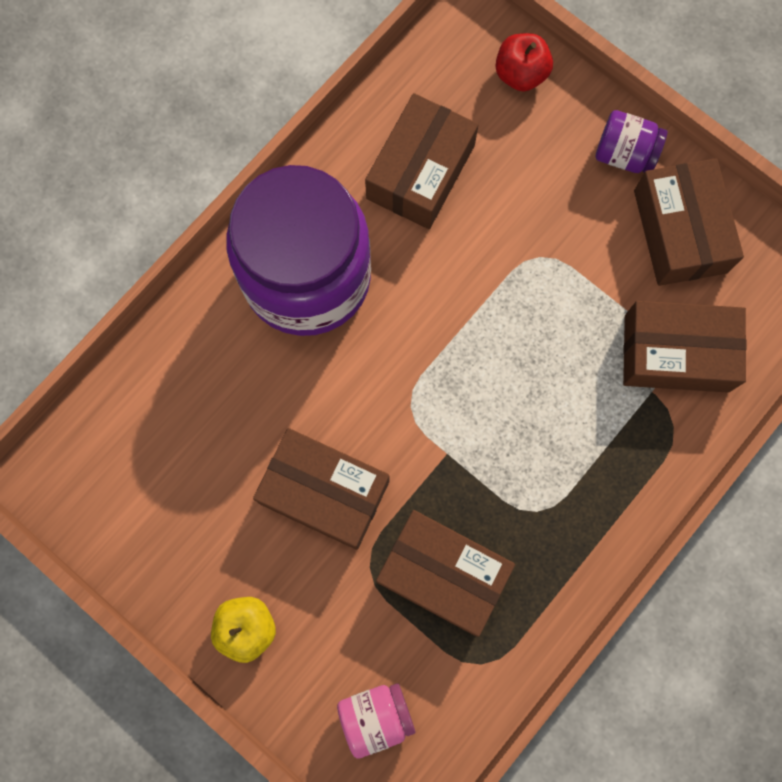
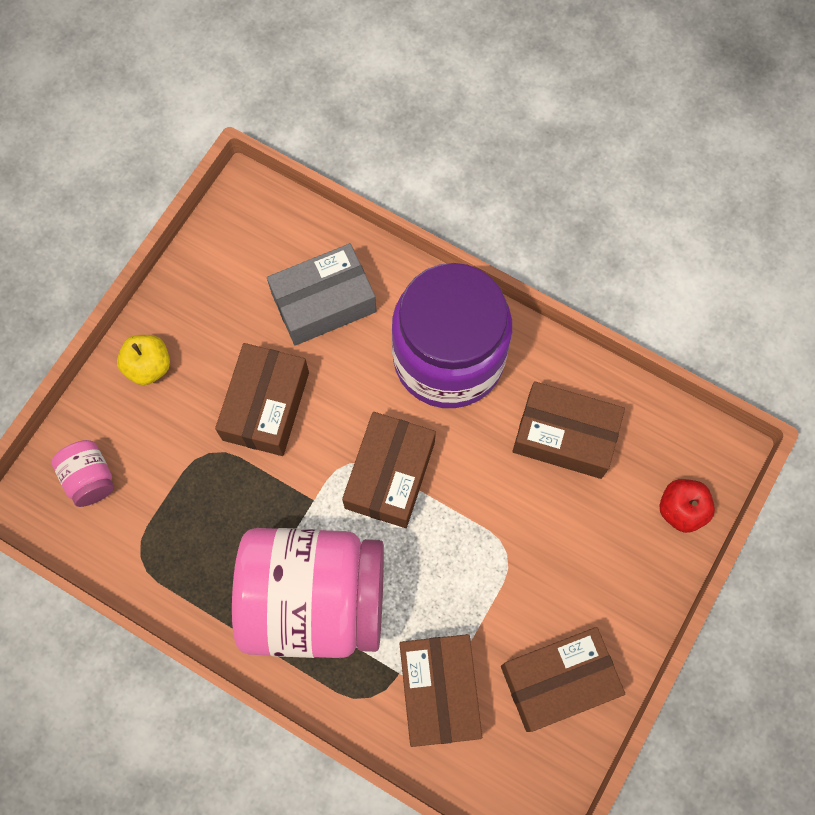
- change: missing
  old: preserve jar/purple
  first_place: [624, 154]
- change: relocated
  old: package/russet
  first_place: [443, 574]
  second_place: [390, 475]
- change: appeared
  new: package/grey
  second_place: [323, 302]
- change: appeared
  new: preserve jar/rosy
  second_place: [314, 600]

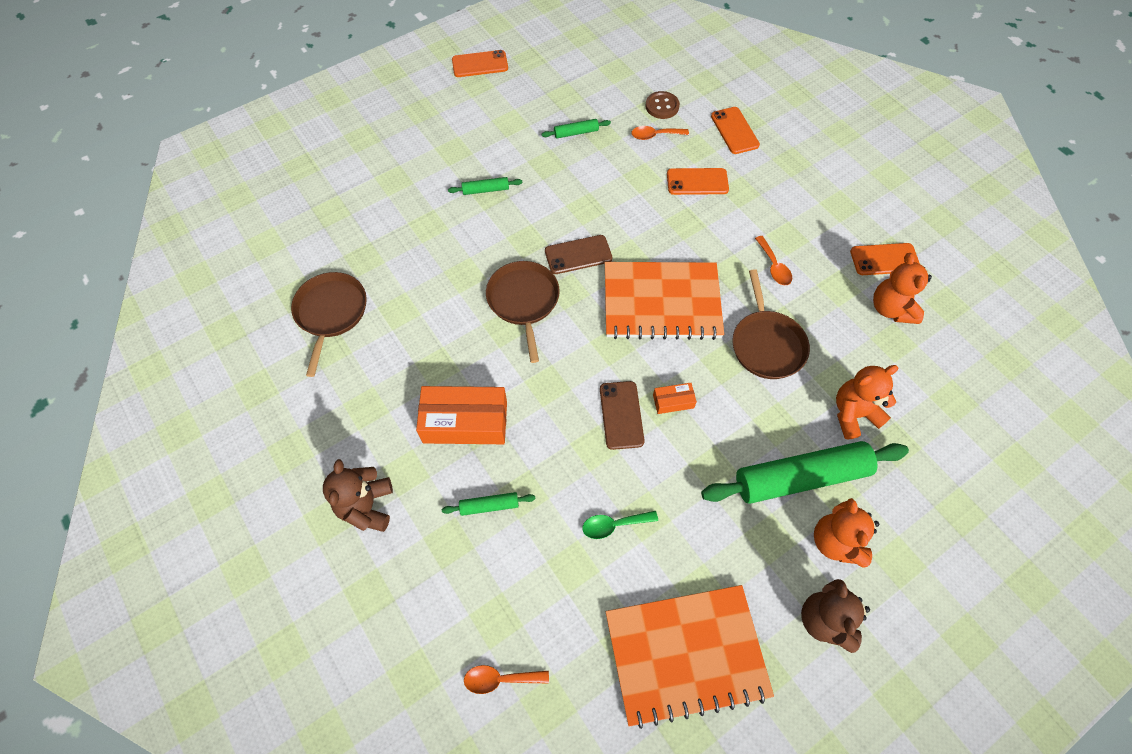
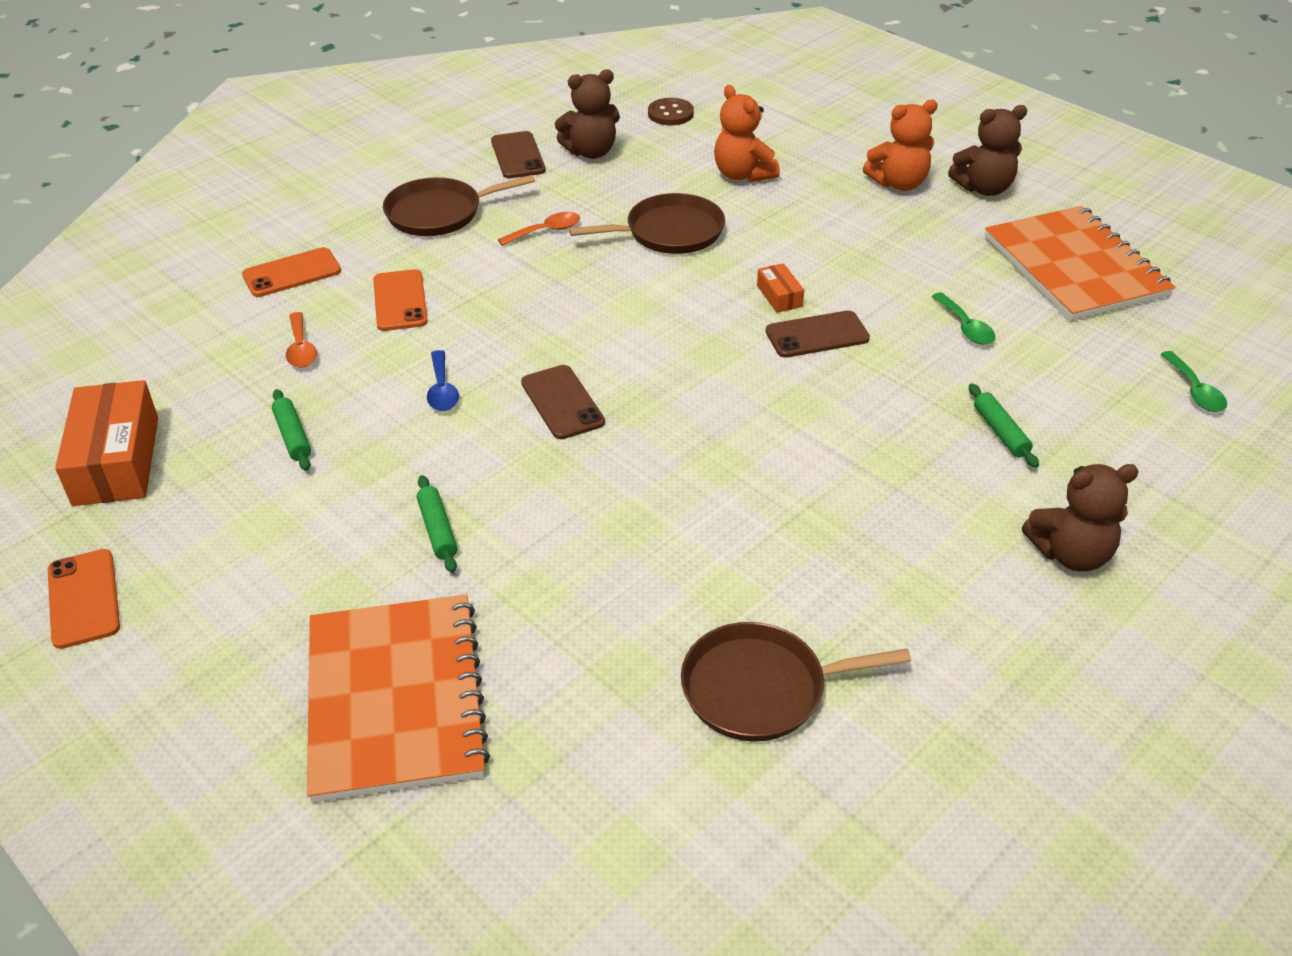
- change: relocated
  old: sewing button/russet
  first_place: [662, 106]
  second_place: [670, 114]
- change: colour
  old: smartphone/bright orange
  new: smartphone/russet
  first_place: [884, 259]
  second_place: [518, 156]
- change: colour
  old: teddy bear/bright orange
  new: teddy bear/russet
  first_place: [891, 308]
  second_place: [591, 152]
- change: relocated
  old: frying pan/russet
  first_place: [523, 301]
  second_place: [439, 213]
- change: relocated
  old: exercise book/bright orange
  first_place: [661, 302]
  second_place: [395, 698]
- change: relocated
  old: package/bright orange
  first_place: [465, 422]
  second_place: [116, 460]
- change: missing
  old: dough roller/emerald
  first_place: [800, 477]
- change: colour
  old: tablespoon/bright orange
  new: tablespoon/emerald
  first_place: [500, 679]
  second_place: [1195, 390]
- change: appeared
  new: tablespoon/blue
  second_place: [442, 390]

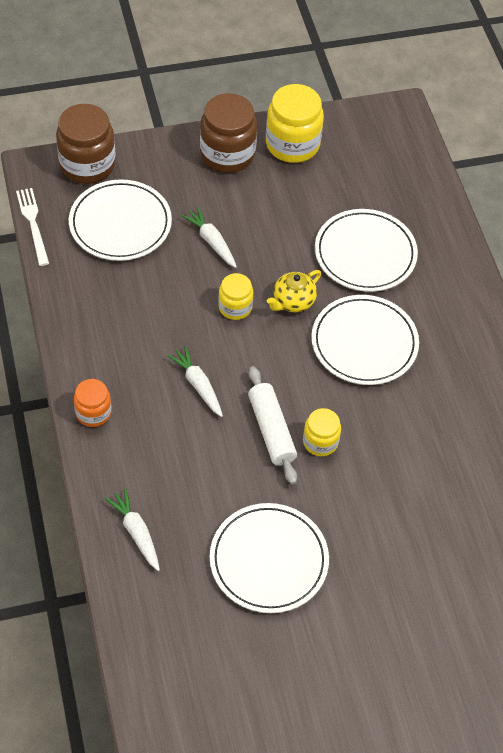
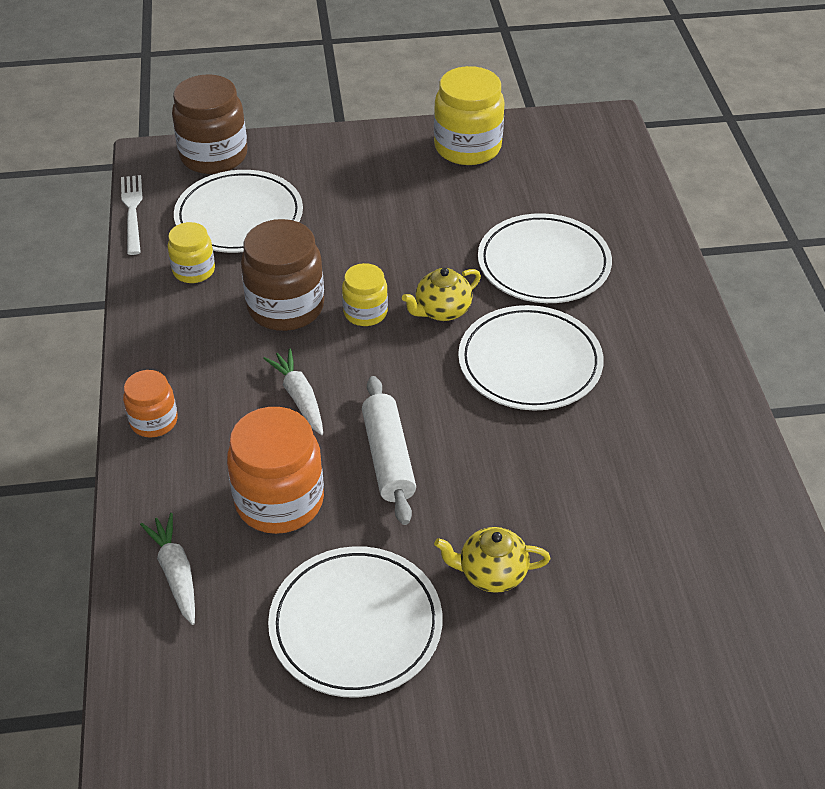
- change: relocated
  old: preserve jar/russet
  first_place: [227, 154]
  second_place: [285, 307]
- change: missing
  old: carrot/white
  first_place: [211, 241]
- change: relocated
  old: preserve jar/yellow
  first_place: [320, 442]
  second_place: [194, 270]
- change: appeared
  new: preserve jar/bright orange
  second_place: [279, 501]
- change: appeared
  new: china teapot/yellow
  second_place: [491, 573]

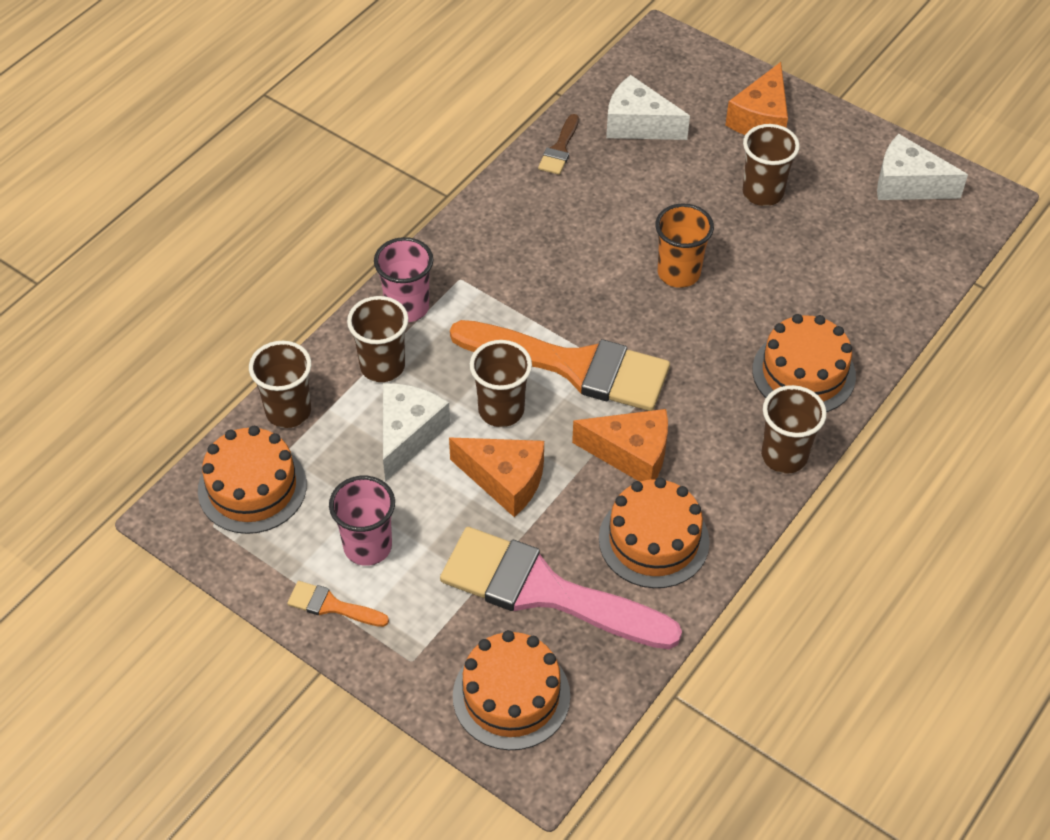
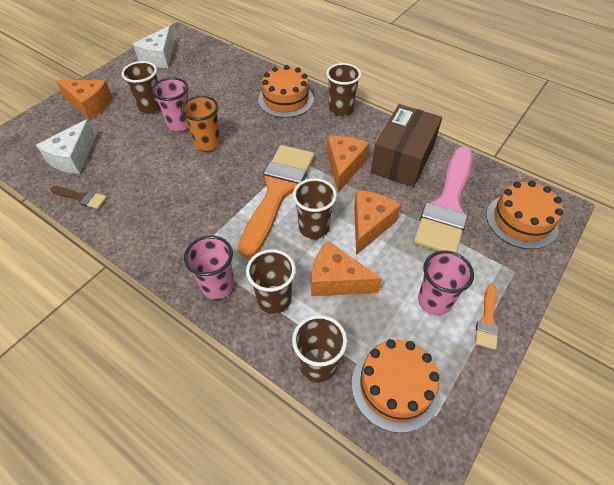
- change: colour
  old: cheese/white
  new: cheese/bright orange
  first_place: [408, 434]
  second_place: [336, 280]
- change: exchanged
  old: cake/bright orange
  new: package/russet
  first_place: [653, 540]
  second_place: [402, 159]
- change: appeared
  new: cup/rosy
  second_place: [180, 124]

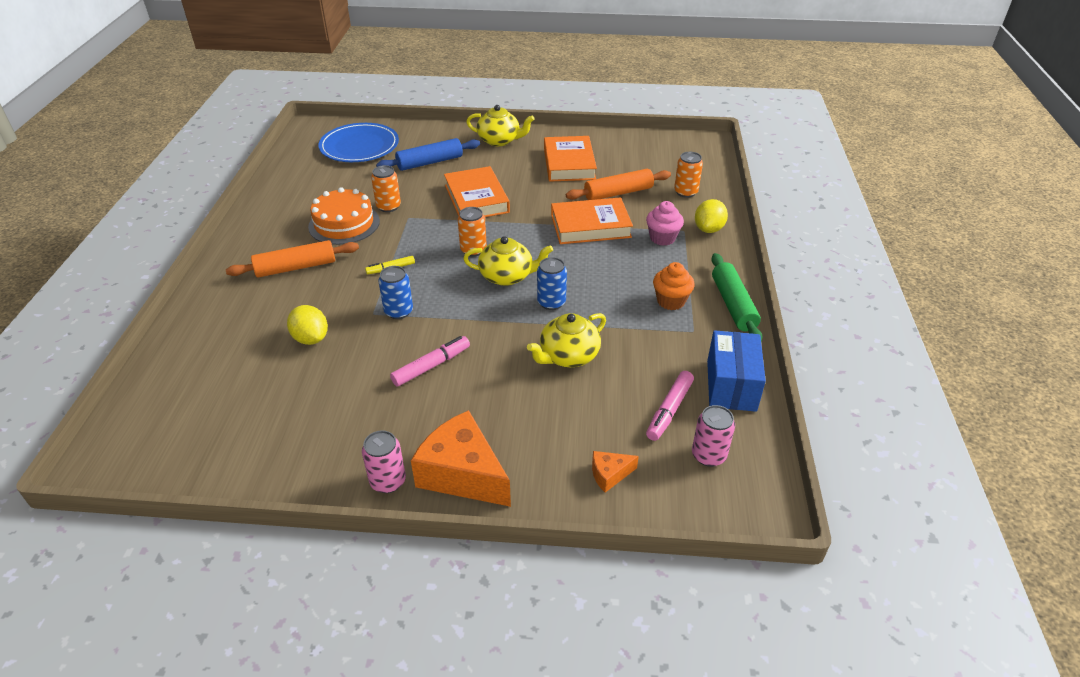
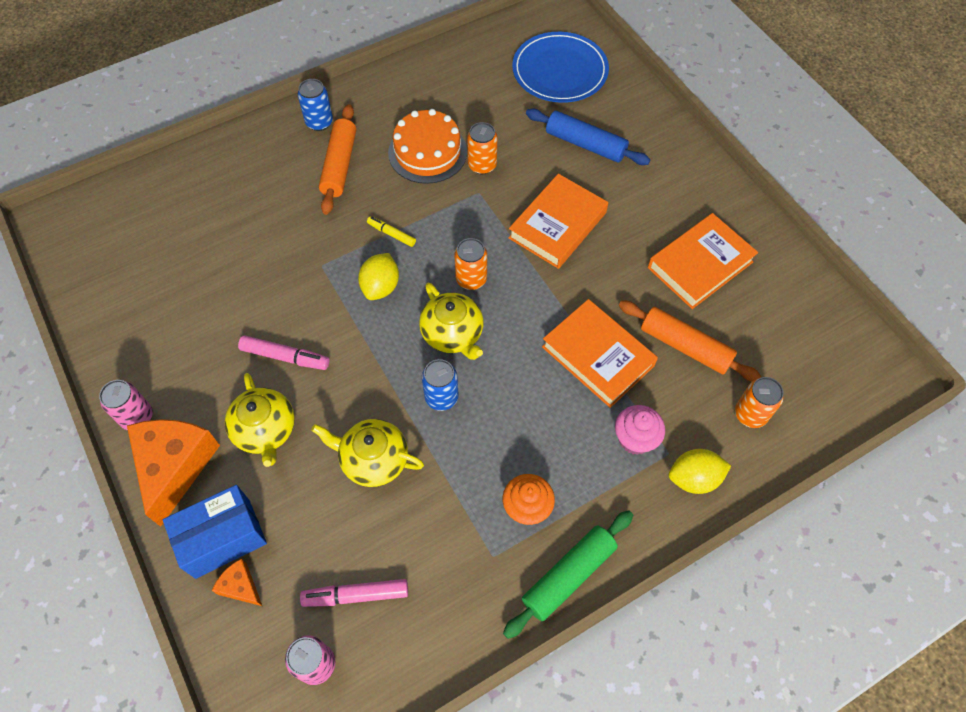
- change: relocated
  old: china teapot/yellow
  first_place: [499, 140]
  second_place: [265, 430]
- change: spun
  old: dough roller/bright orange
  first_place: [296, 267]
  second_place: [340, 165]
  degrees: 60
- change: relocated
  old: tin/blue
  first_place: [398, 311]
  second_place: [319, 122]
- change: relocated
  old: toy lemon/yellow
  first_place: [311, 338]
  second_place: [381, 287]
- change: relocated
  old: package/blue
  first_place: [731, 385]
  second_place: [222, 538]

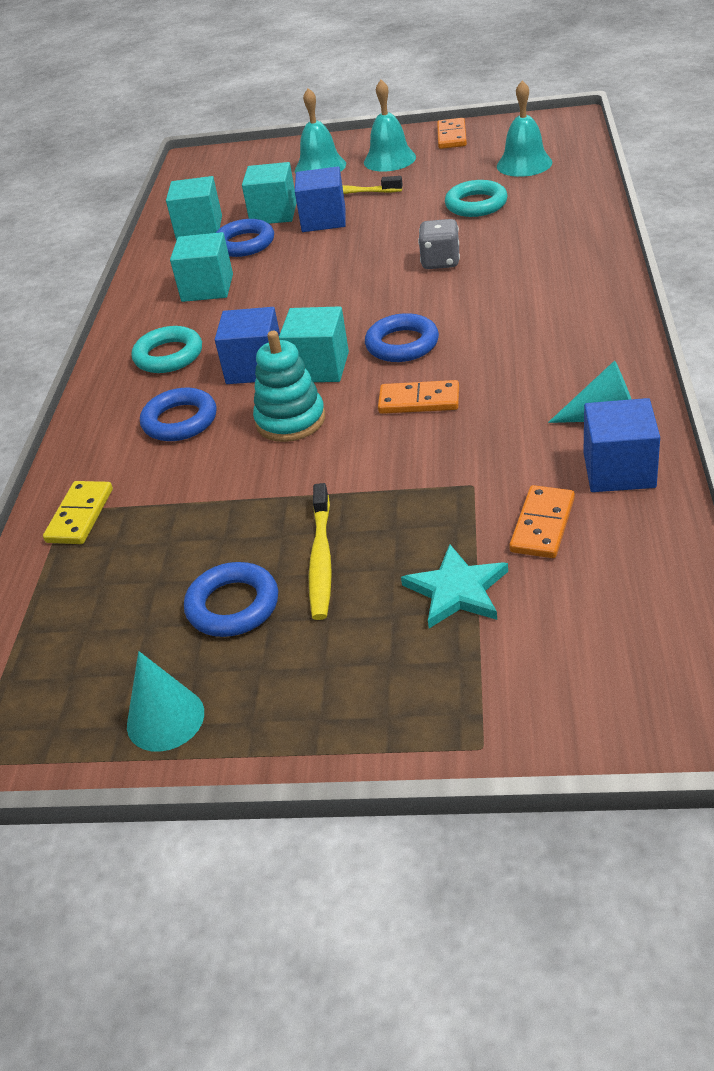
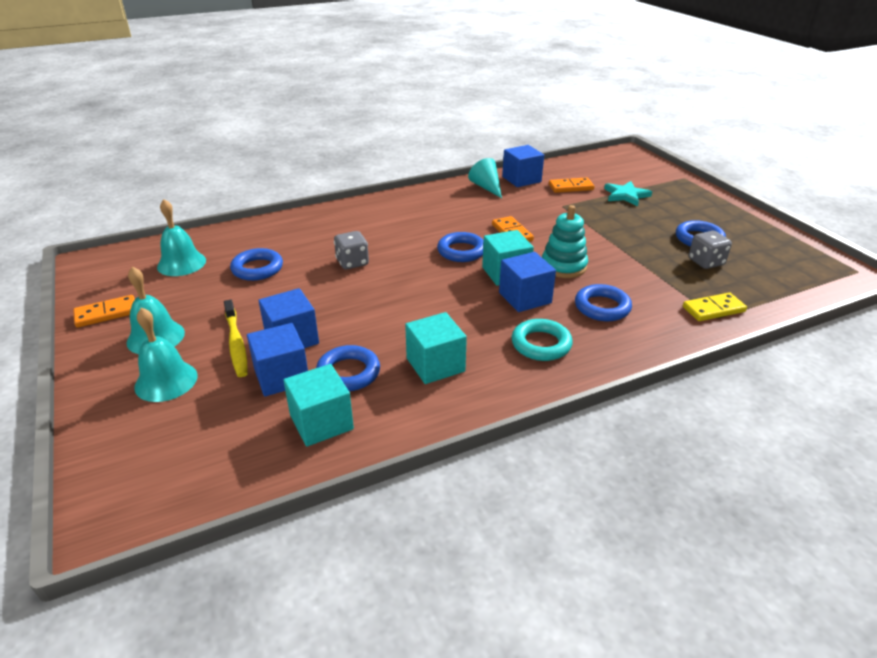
- change: colour
  old: cube/turquoise
  new: cube/blue
  first_place: [273, 213]
  second_place: [281, 376]
- change: colour
  old: torus/turquoise
  new: torus/blue
  first_place: [476, 204]
  second_place: [257, 269]
- change: missing
  old: dental brush/yellow
  first_place: [321, 559]
- change: missing
  old: solid cone/turquoise
  first_place: [165, 719]
- change: appeared
  new: die/grey
  second_place: [706, 262]

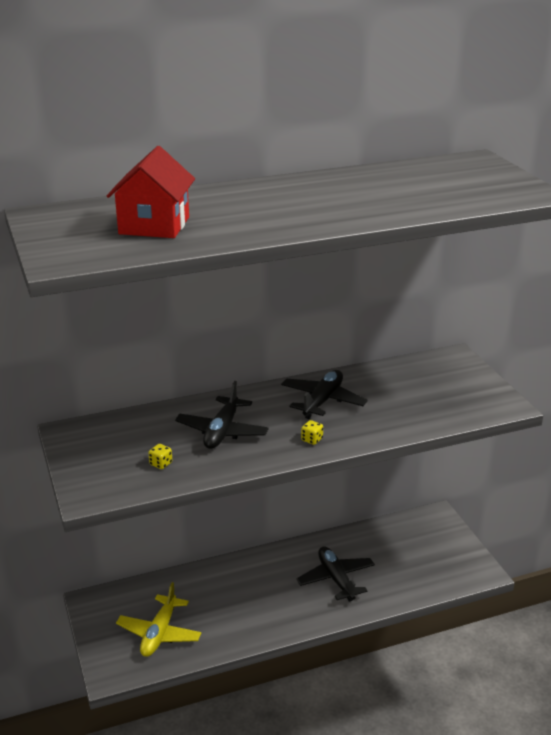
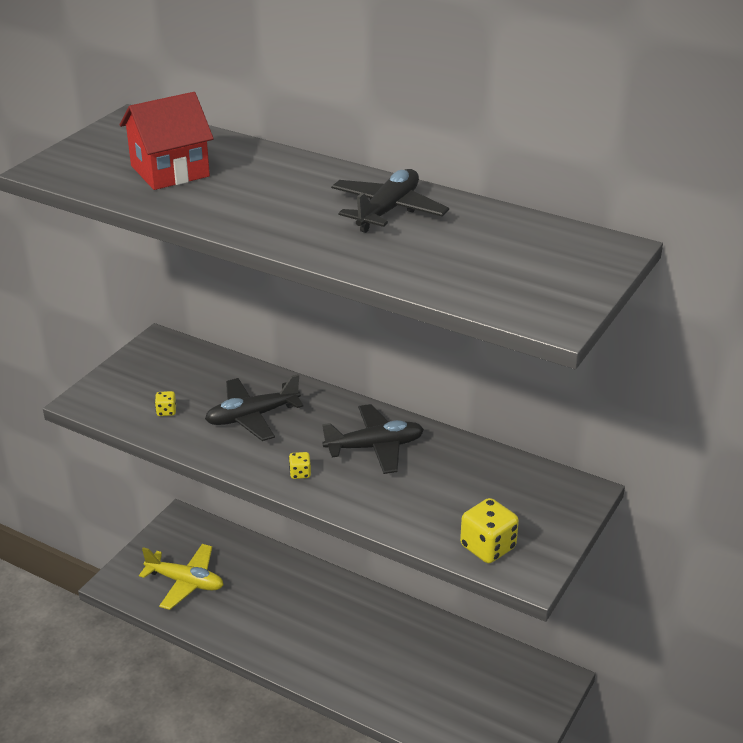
- change: relocated
  old: toy plane/black
  first_place: [336, 579]
  second_place: [388, 210]
- change: spun
  old: toy plane/yellow
  first_place: [159, 633]
  second_place: [185, 582]
  degrees: -135
- change: appeared
  new: die/yellow
  second_place: [488, 547]

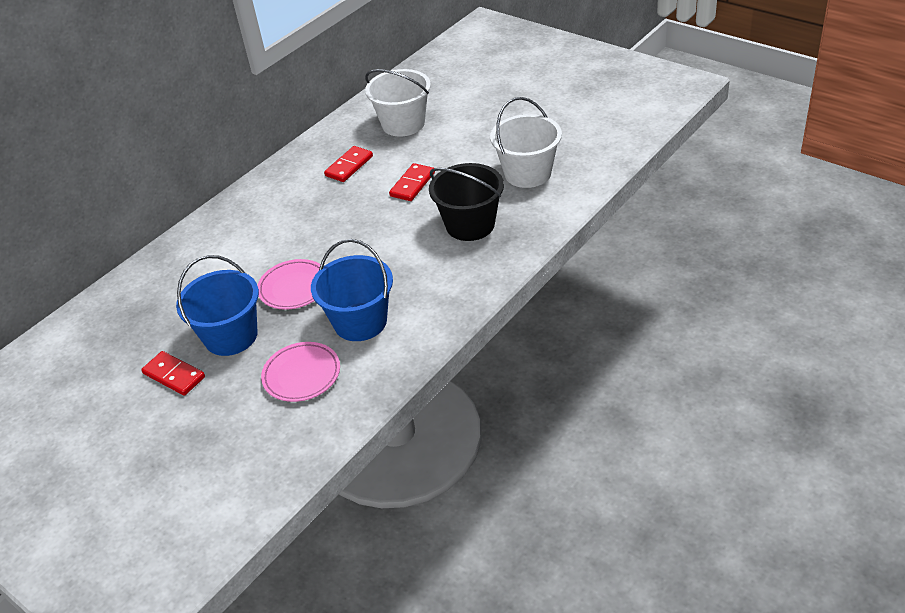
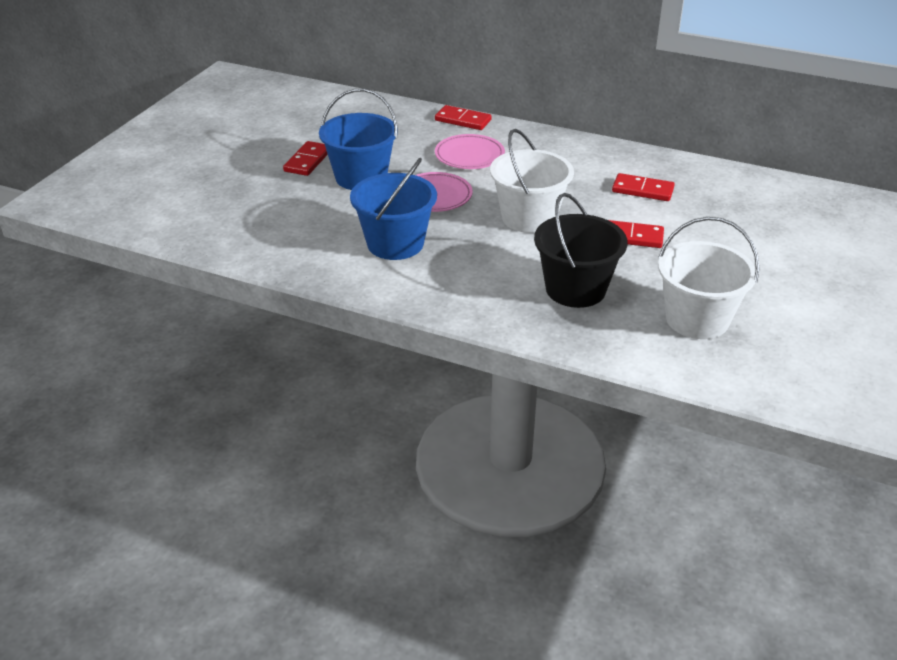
- change: relocated
  old: pail/white
  first_place: [403, 124]
  second_place: [529, 217]
- change: relocated
  old: plate/rosy
  first_place: [302, 375]
  second_place: [469, 156]
- change: appeared
  new: domino tile/red
  second_place: [463, 120]

